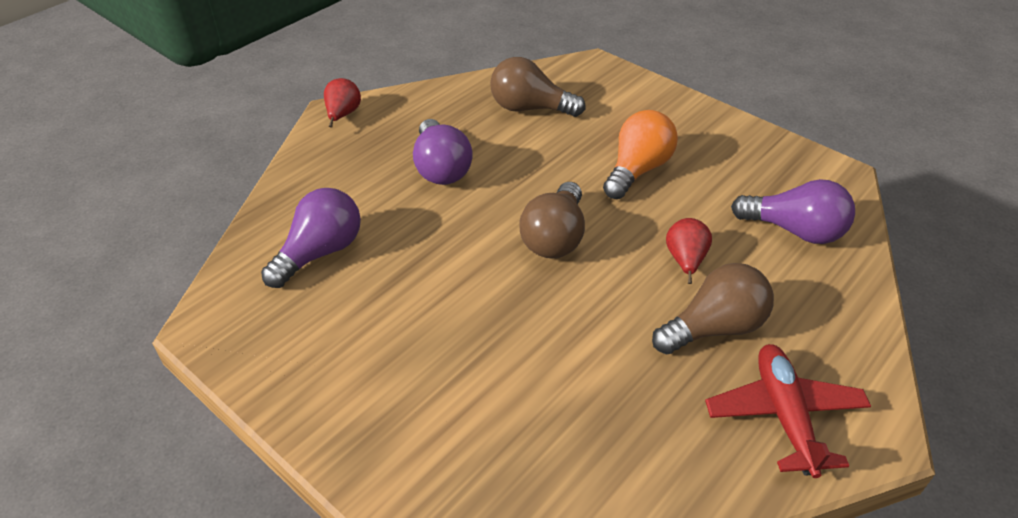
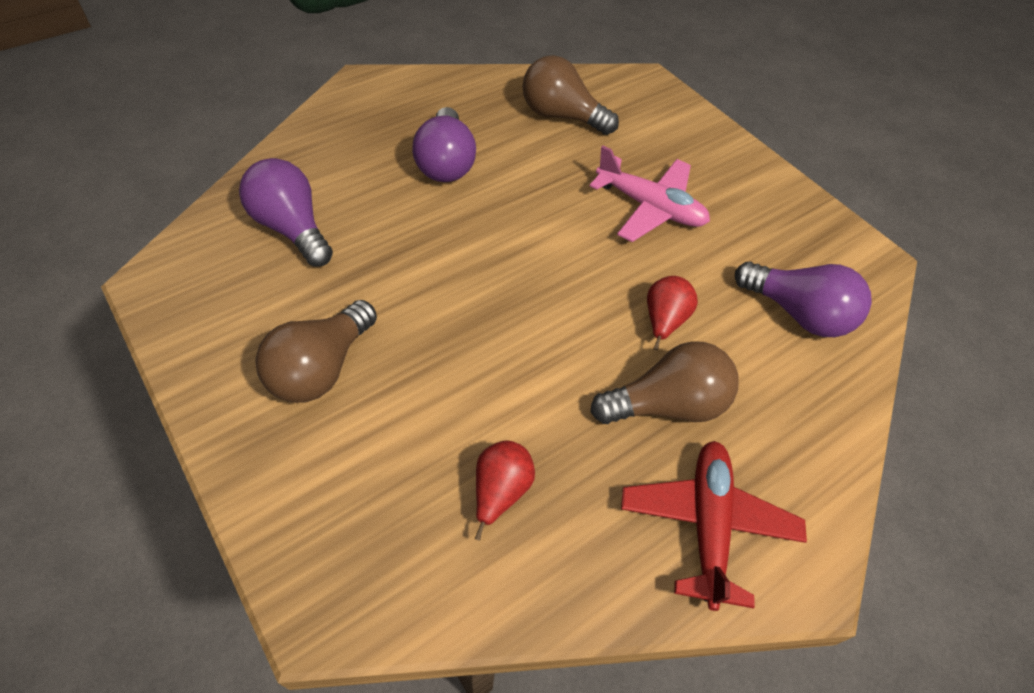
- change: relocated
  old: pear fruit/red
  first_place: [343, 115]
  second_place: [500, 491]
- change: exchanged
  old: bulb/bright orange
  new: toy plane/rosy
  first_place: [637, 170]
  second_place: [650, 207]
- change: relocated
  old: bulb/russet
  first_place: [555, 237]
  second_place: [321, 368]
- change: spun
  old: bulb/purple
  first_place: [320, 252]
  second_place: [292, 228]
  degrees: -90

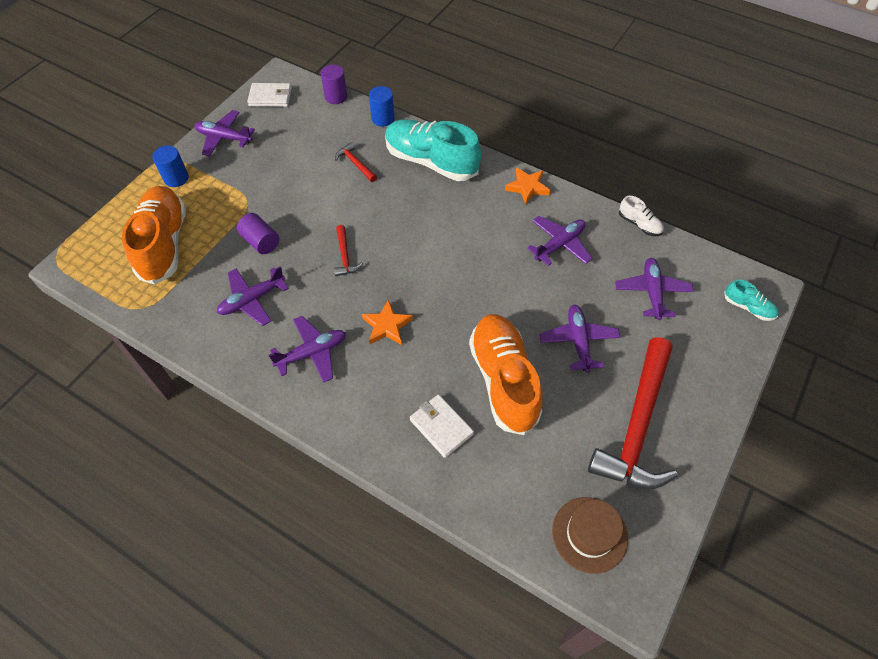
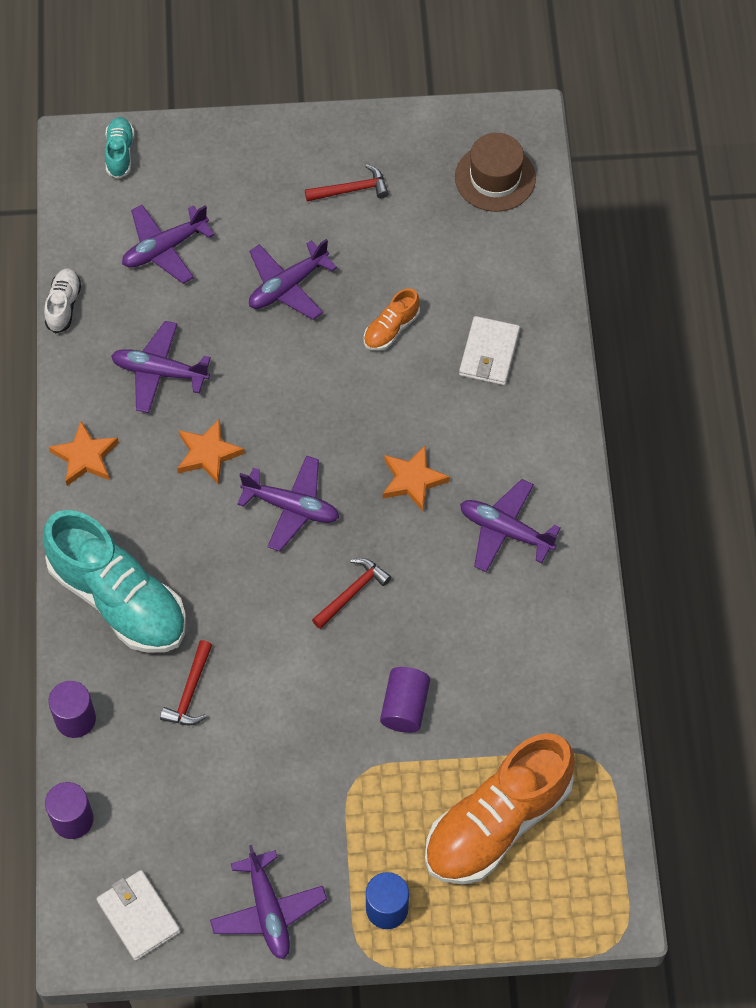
- change: colour
  old: cylinder shape/blue
  new: cylinder shape/purple
  first_place: [383, 118]
  second_place: [75, 719]
- change: spun
  old: lace-up shoe/turquoise
  first_place: [431, 161]
  second_place: [119, 599]
  degrees: -45
- change: relocated
  old: toy plane/purple
  first_place: [252, 300]
  second_place: [291, 507]
- change: size
  old: lace-up shoe/bright orange
  first_place: [503, 380]
  second_place: [391, 329]
  factor: 0.44
- change: size
  old: claw hammer/red
  first_place: [637, 426]
  second_place: [351, 190]
  factor: 0.42
- change: appeared
  new: five-pointed star/bright orange
  second_place: [208, 454]

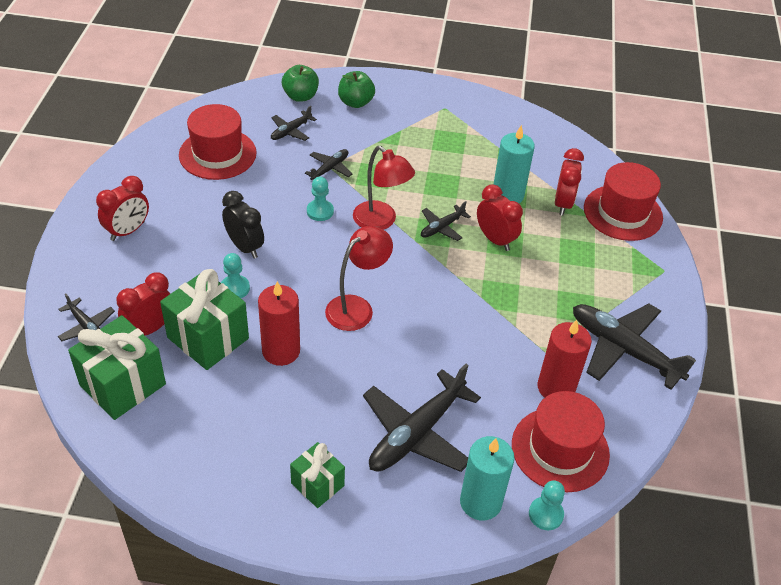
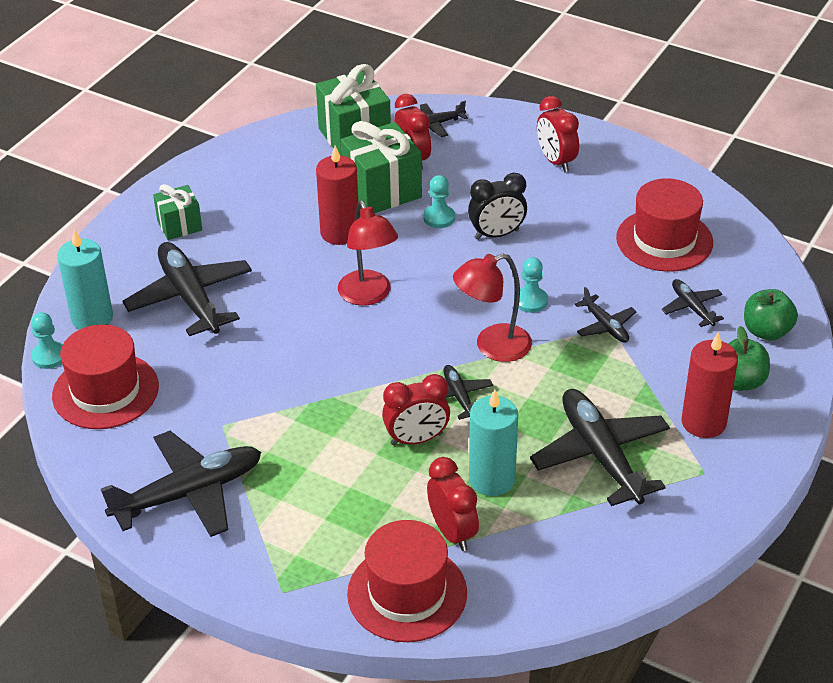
- change: spun
  old: clock/red
  first_place: [563, 203]
  second_place: [452, 532]
  degrees: -150
- change: relocated
  old: pillar candle/red
  first_place: [556, 387]
  second_place: [703, 422]
- change: appeared
  new: toy plane/black
  second_place: [601, 455]

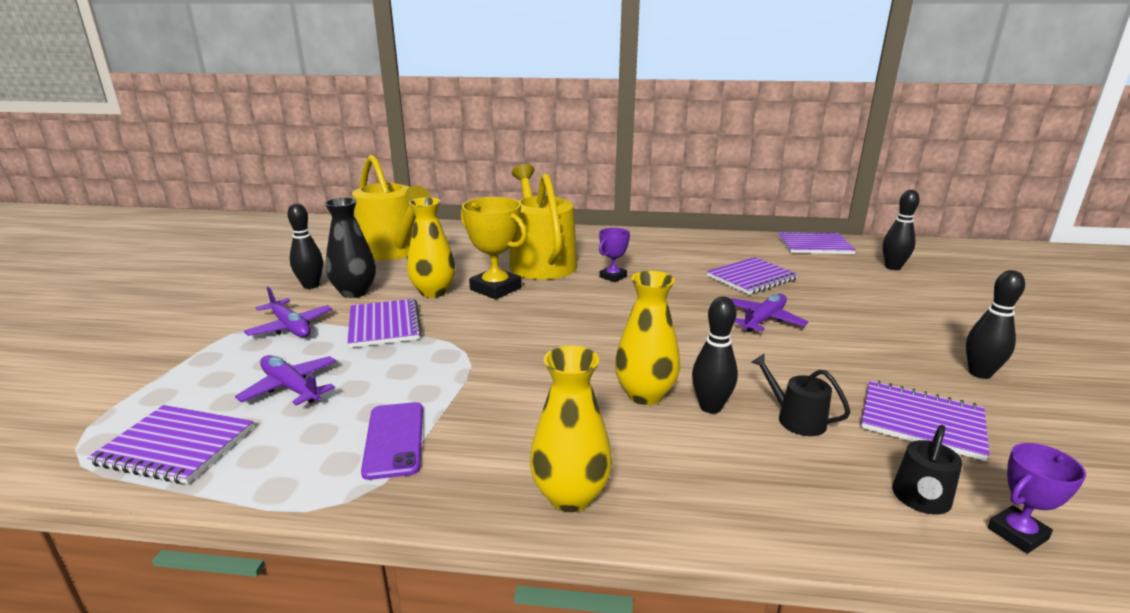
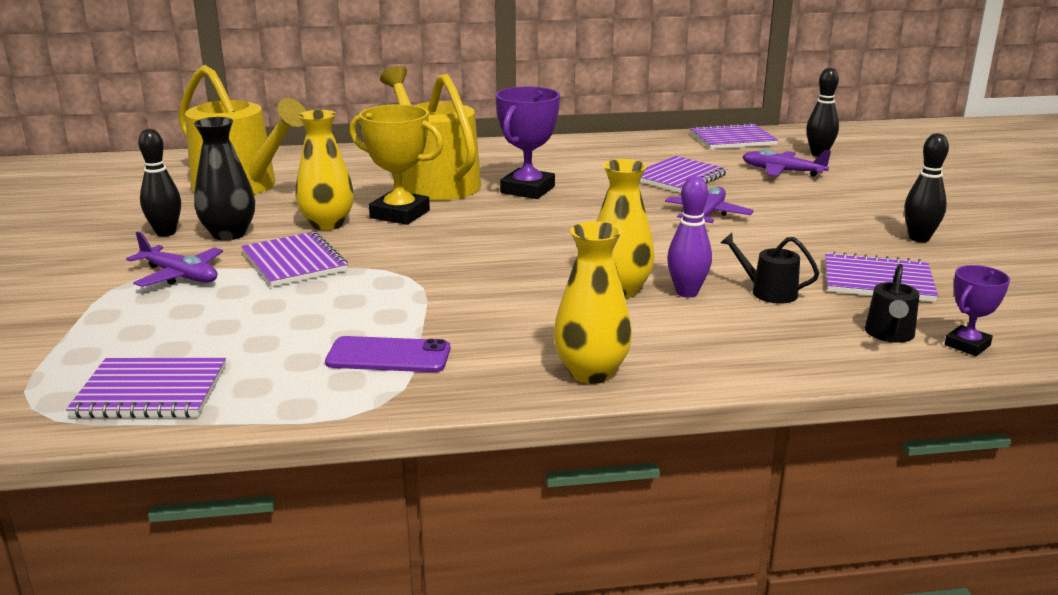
- change: size
  old: trophy/purple
  first_place: [613, 277]
  second_place: [527, 190]
  factor: 1.78
- change: colour
  old: tenpin/black
  new: tenpin/purple
  first_place: [710, 407]
  second_place: [687, 292]
- change: relocated
  old: toy plane/purple
  first_place: [291, 387]
  second_place: [782, 171]
- change: spun
  old: smartphone/purple
  first_place: [394, 439]
  second_place: [388, 356]
  degrees: -60

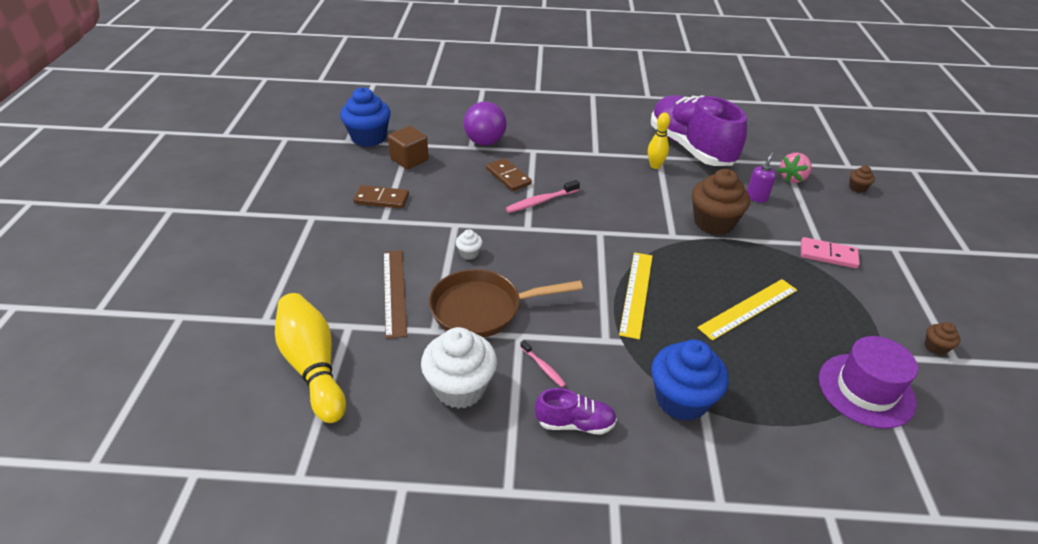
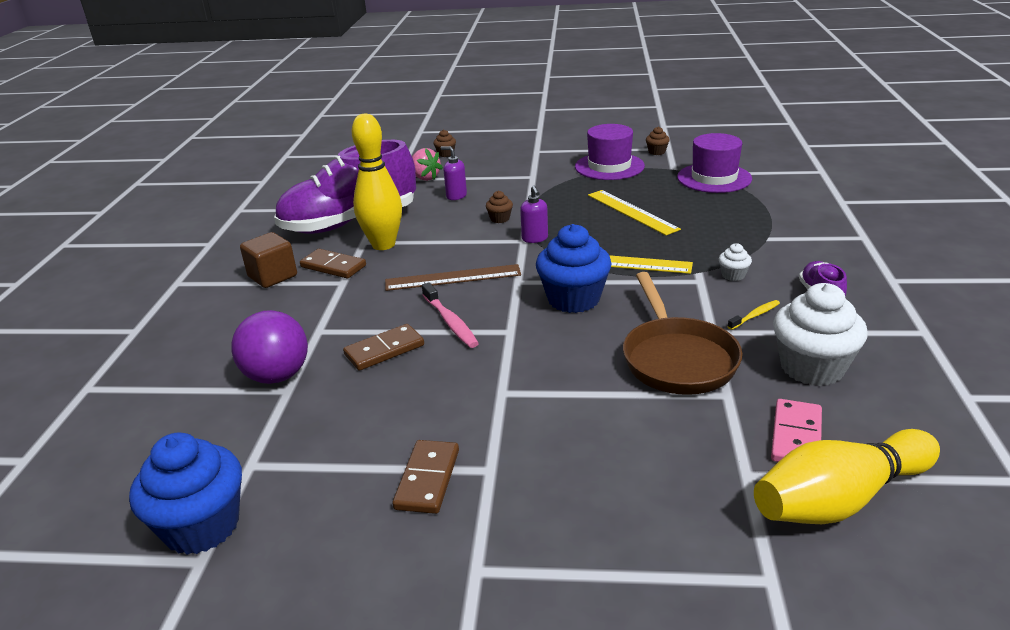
- change: size
  old: tenpin/yellow
  first_place: [655, 166]
  second_place: [383, 245]
  factor: 1.79
- change: relocated
  old: cube/russet
  first_place: [409, 160]
  second_place: [272, 276]
- change: size
  old: cupcake/russet
  first_place: [713, 223]
  second_place: [500, 219]
  factor: 0.45
- change: relocated
  old: cupcake/white
  first_place: [469, 253]
  second_place: [733, 275]
- change: relocated
  old: domino tile/rosy
  first_place: [828, 255]
  second_place: [796, 436]
- change: relocated
  old: ruler/russet
  first_place: [394, 292]
  second_place: [453, 277]
- change: relocated
  old: cupcake/blue
  first_place: [681, 400]
  second_place: [573, 299]
- change: colour
  old: dental brush/rosy
  new: dental brush/yellow
  first_place: [543, 367]
  second_place: [755, 315]
- change: appeared
  new: tall hat/purple
  second_place: [609, 166]
- change: appeared
  new: soap dispenser/purple
  second_place: [535, 239]
- change: appeared
  new: domino tile/russet
  second_place: [333, 266]

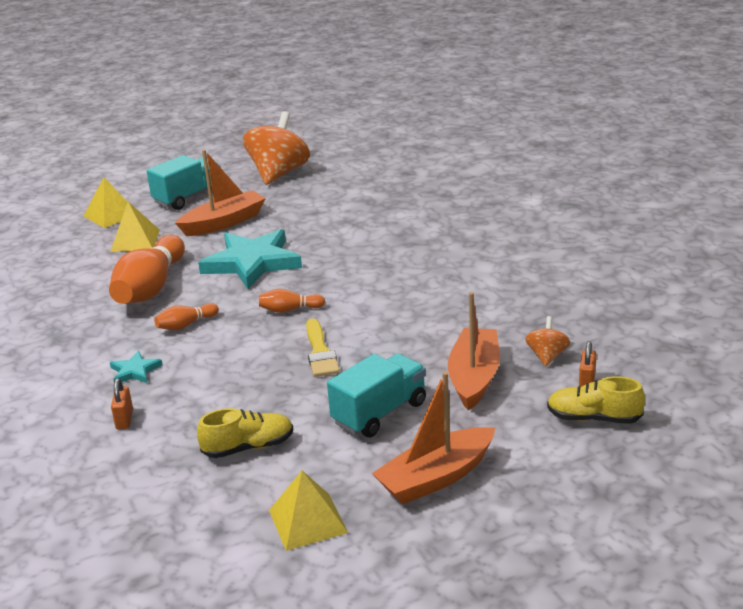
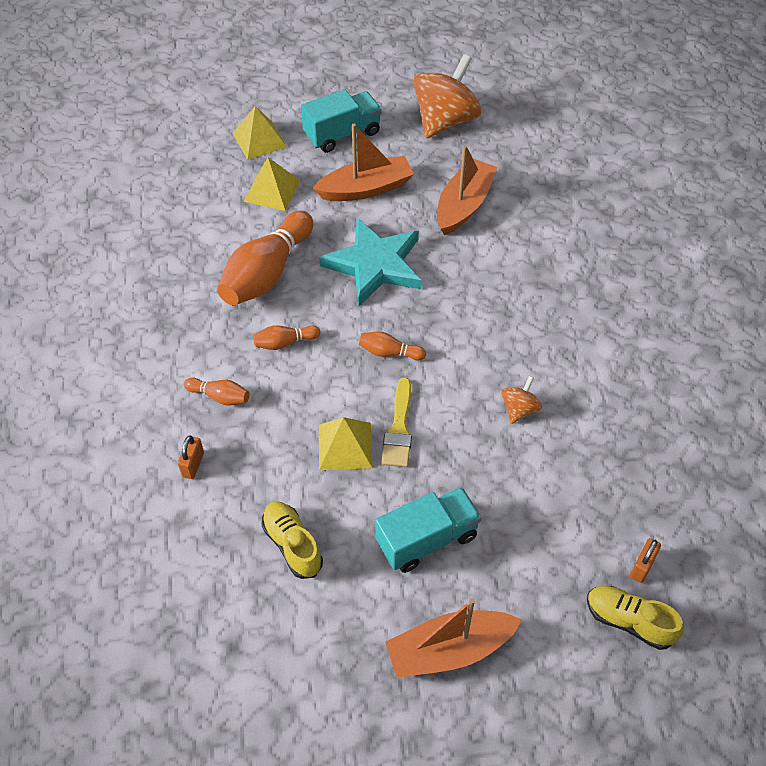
- change: relocated
  old: toy boat/bright orange
  first_place: [474, 378]
  second_place: [464, 205]
- change: relocated
  old: toy top/bright orange
  first_place: [547, 356]
  second_place: [519, 409]
- change: exchanged
  old: five-pointed star/turquoise
  new: tenpin/bright orange
  first_place: [135, 371]
  second_place: [220, 397]
- change: spun
  old: lace-up shoe/yellow
  first_place: [248, 447]
  second_place: [292, 544]
  degrees: -120
- change: relocated
  old: pyramid shape/yellow
  first_place: [307, 521]
  second_place: [345, 446]

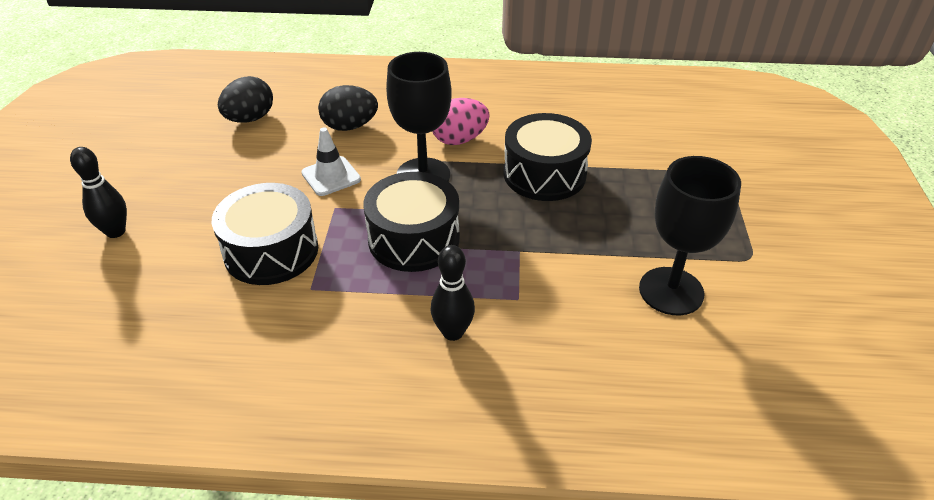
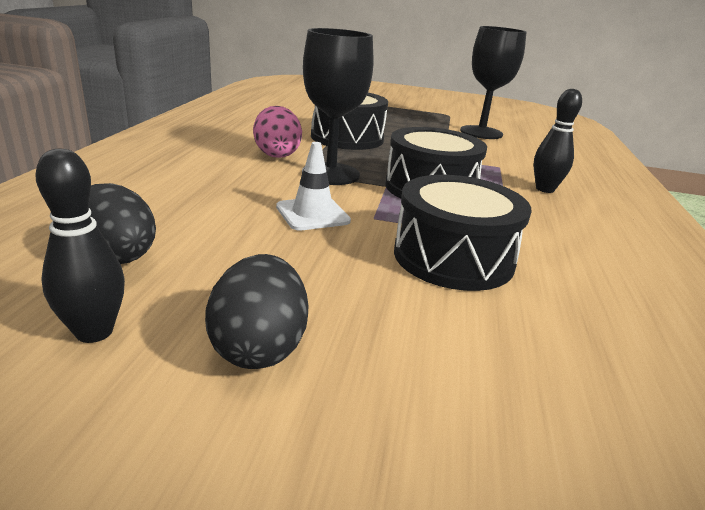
- change: relocated
  old: egg shape/black
  first_place: [350, 126]
  second_place: [259, 347]
- change: relocated
  old: tenpin/black
  first_place: [115, 231]
  second_place: [94, 332]

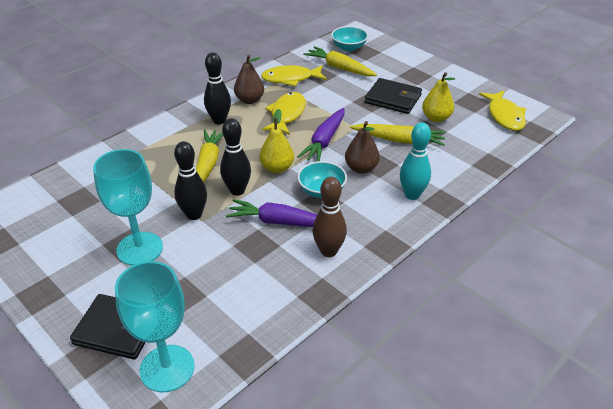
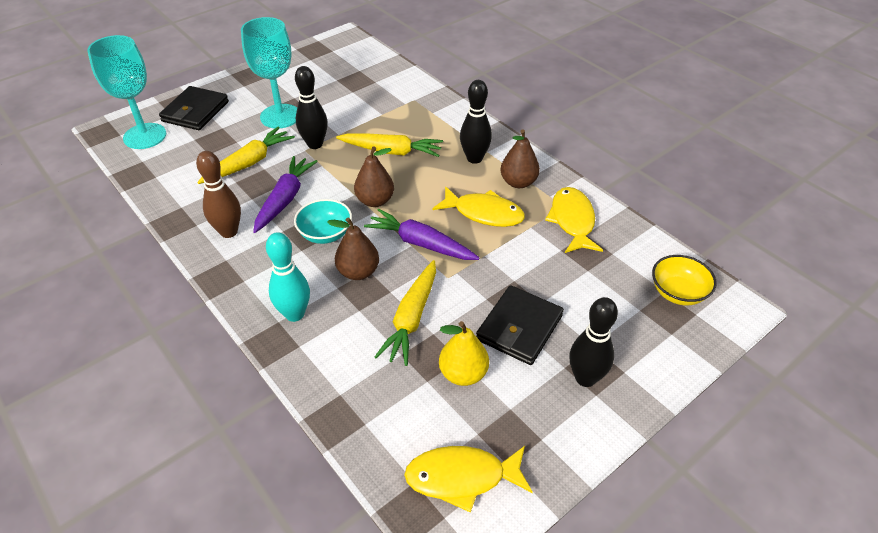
- change: colour
  old: serving bowl/turquoise
  new: serving bowl/yellow
  first_place: [349, 47]
  second_place: [678, 292]
- change: relocated
  old: carrot/yellow
  first_place: [339, 68]
  second_place: [249, 163]
- change: colour
  old: pear fruit/yellow
  new: pear fruit/russet
  first_place: [277, 168]
  second_place: [375, 201]
- change: relocated
  old: tenpin/black
  first_place: [237, 190]
  second_place: [585, 378]

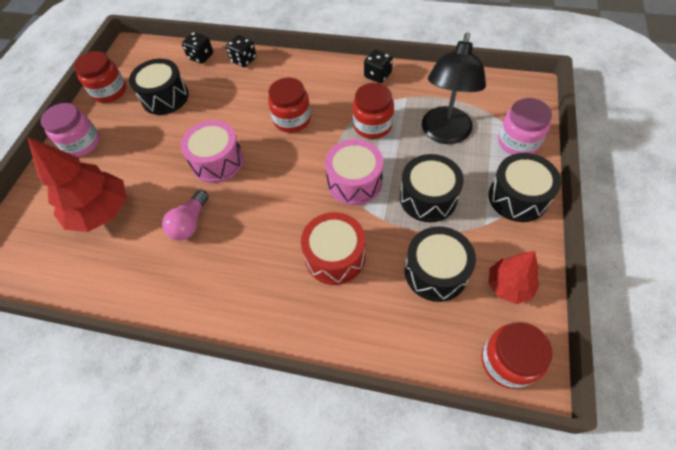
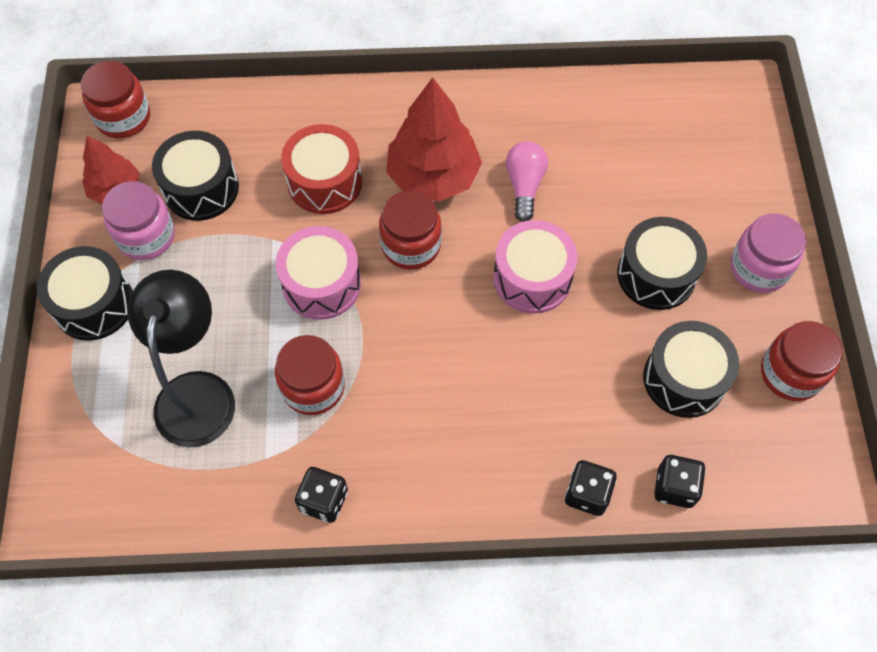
- change: relocated
  old: preserve jar/red
  first_place: [292, 119]
  second_place: [411, 245]
- change: relocated
  old: preserve jar/rosy
  first_place: [518, 142]
  second_place: [146, 236]
- change: relocated
  old: fir tree/red
  first_place: [101, 212]
  second_place: [433, 176]
- change: relocated
  old: snare drum/black
  first_place: [428, 198]
  second_place: [656, 274]

